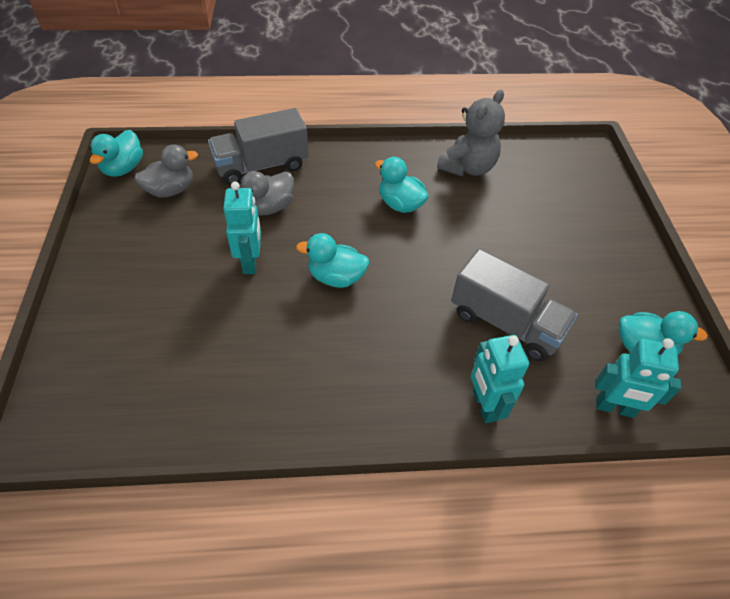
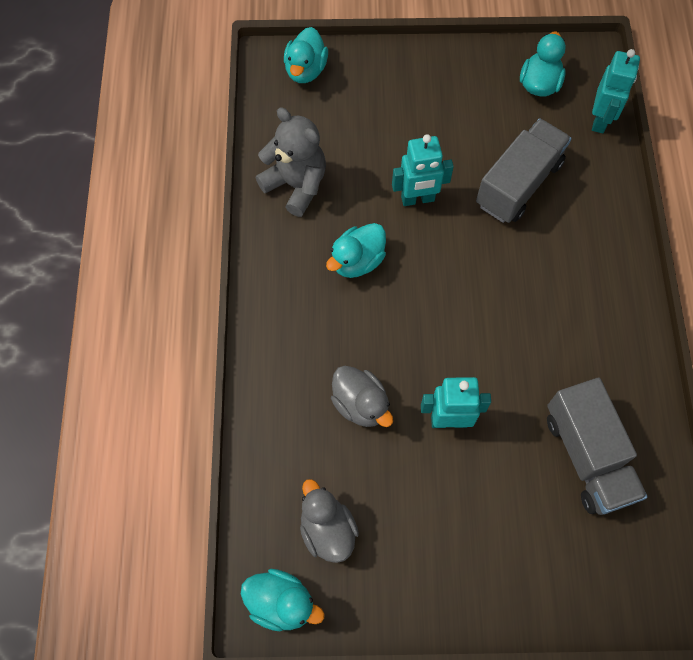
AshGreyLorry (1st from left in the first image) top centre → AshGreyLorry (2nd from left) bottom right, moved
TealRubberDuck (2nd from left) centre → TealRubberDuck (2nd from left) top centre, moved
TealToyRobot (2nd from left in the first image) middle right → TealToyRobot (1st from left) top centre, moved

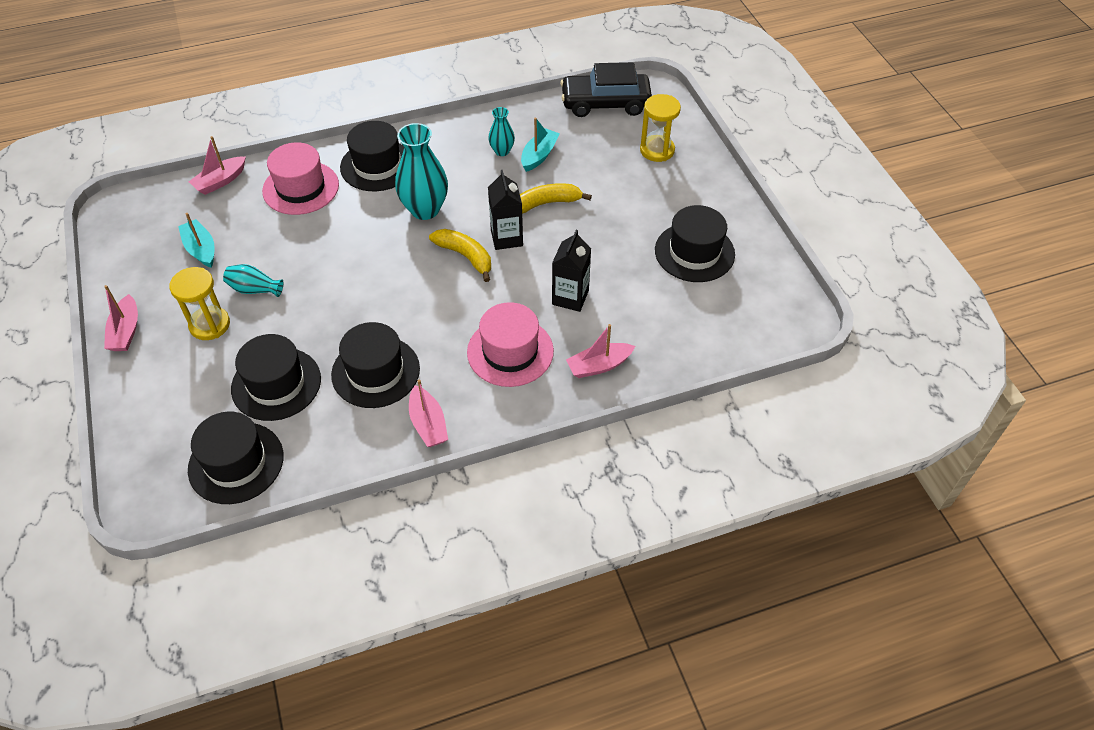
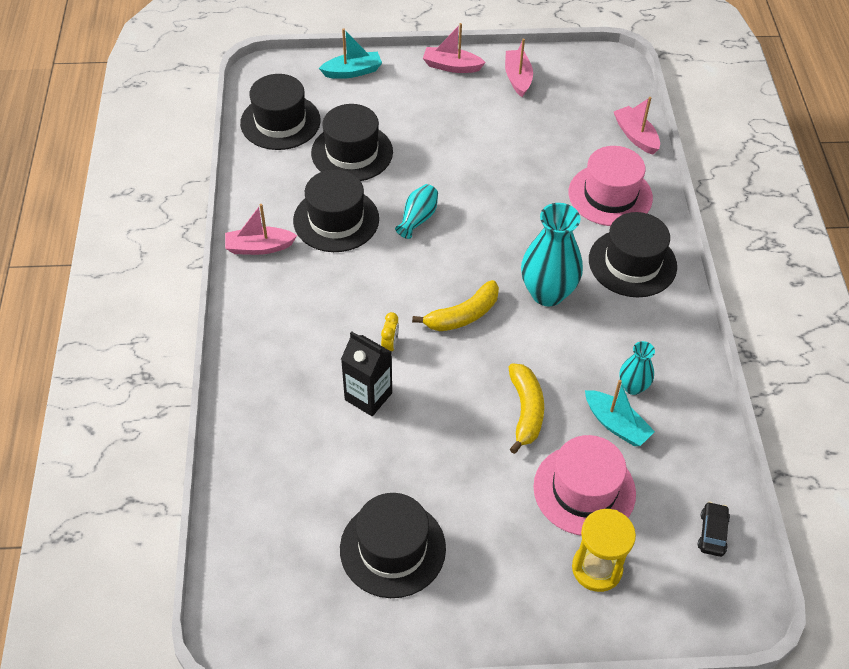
EbonyToyCar top centre → EbonyToyCar bottom right, x0.42
EbonyCarton (1st from left) top centre → -
TealSailboat (1st from left) top left → TealSailboat (1st from left) top centre, moved
TealVase (1st from left) middle left → TealVase (1st from left) top centre, moved
YellowSandglass (1st from left) middle left → -
RosyTopHat (2nd from left in the first image) centre → RosyTopHat (1st from left) bottom right, moved
RosySailboat (4th from left in the first image) centre → RosySailboat (3rd from left) top centre, moved
- → YellowAlarmClock centre

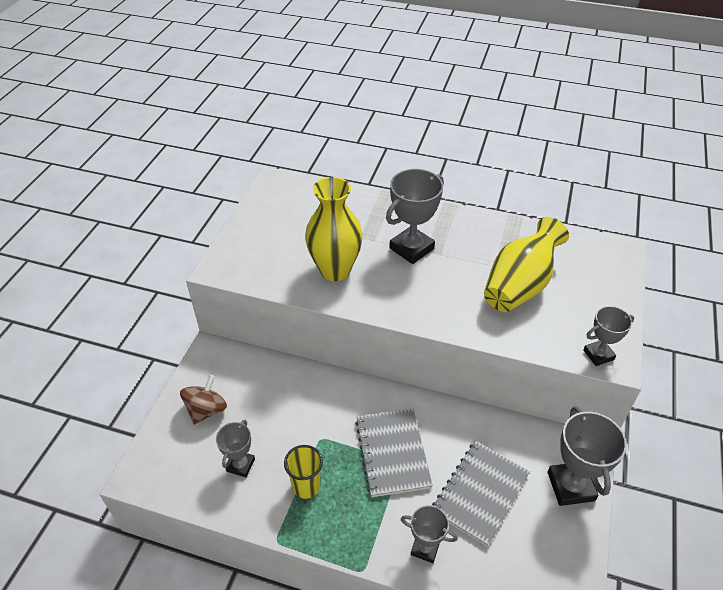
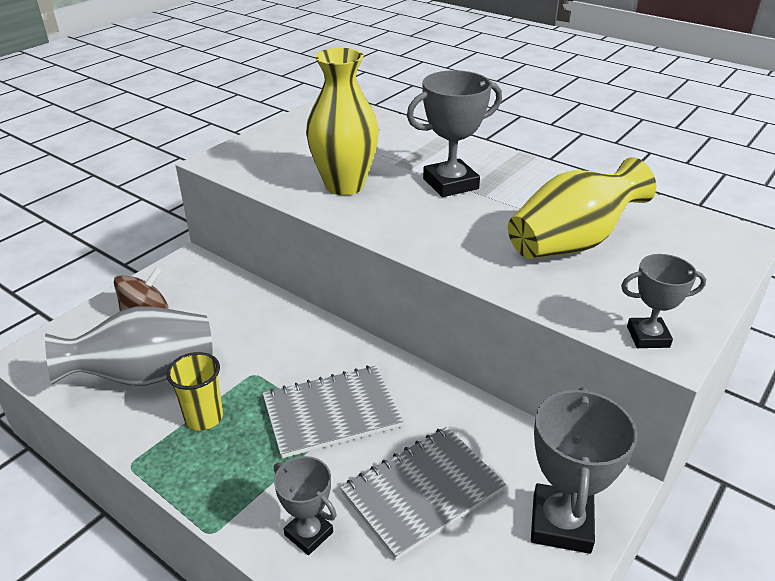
AshGreyNotebook (1st from left) bottom centre, 60 degrees clockwise
AshGreyAwardCup (1st from left) bottom left → AshGreyVase middle left

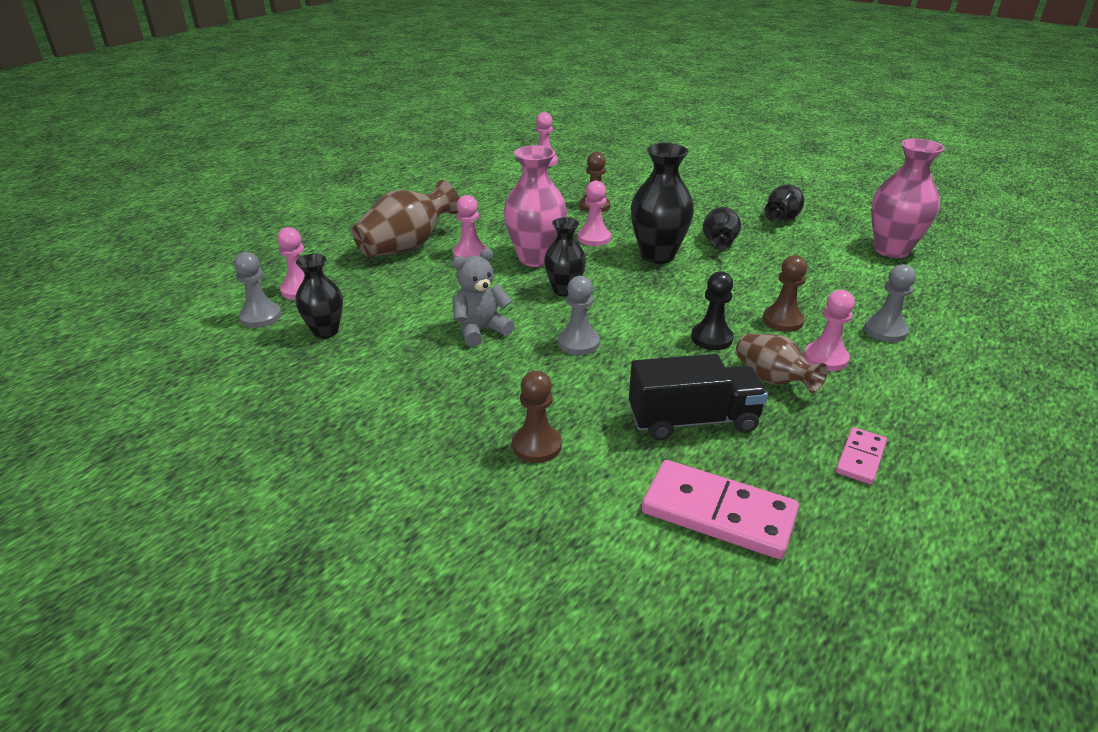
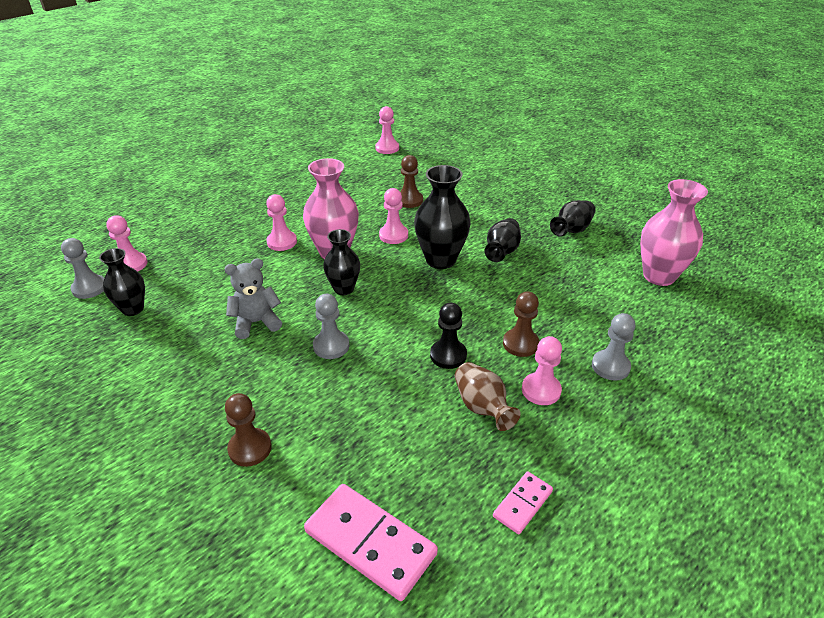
DarkBrownVase (1st from left) top centre → -
EbonyLorry centre → -

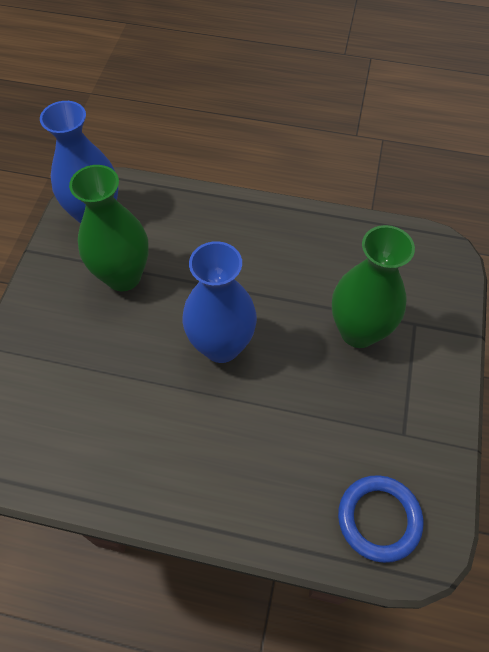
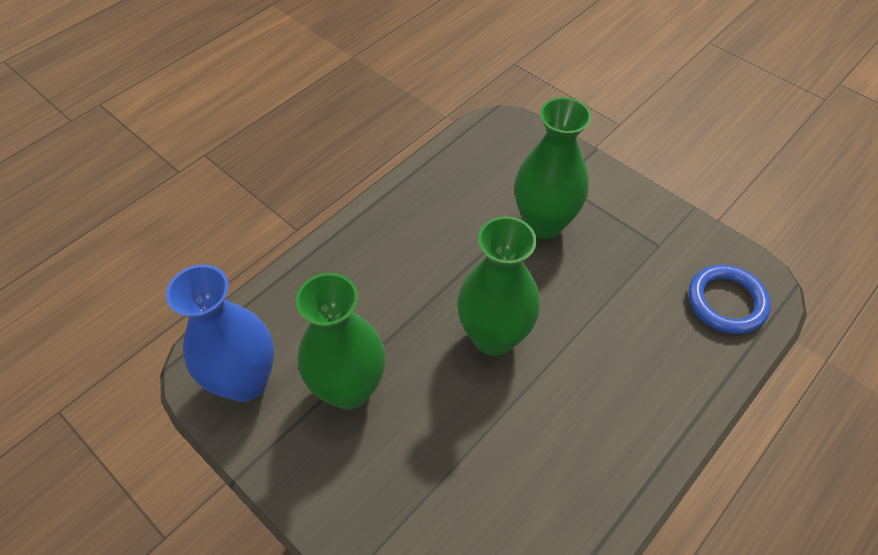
RoyalBlueVase (2nd from left) centre → LeafGreenVase (2nd from left) centre

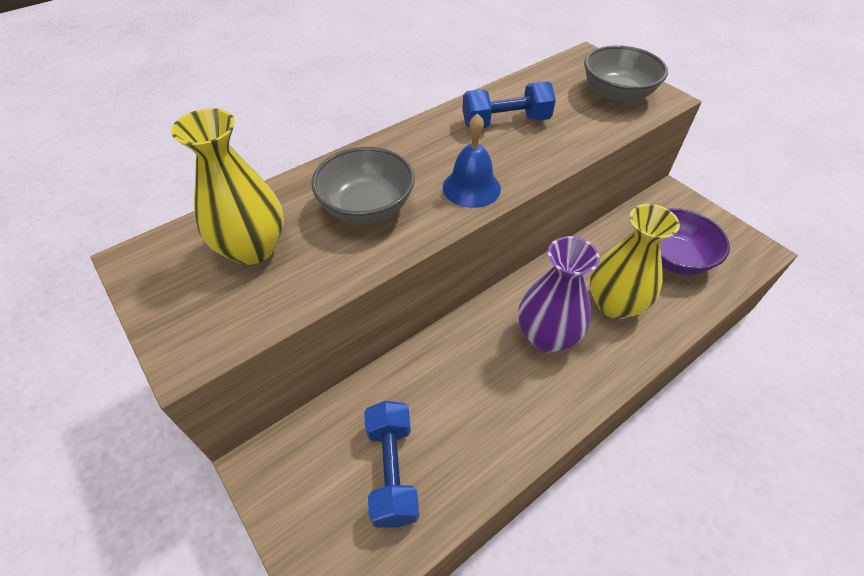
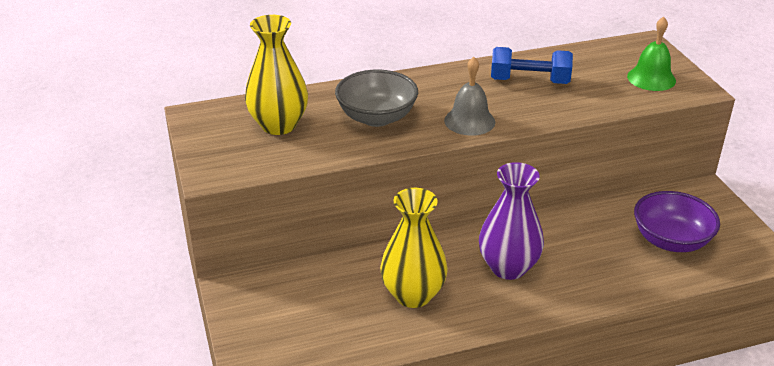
AshGreyServingBowl (2nd from left) top right → LeafGreenSchoolBell top right
RoyalBlueSchoolBell top centre → AshGreySchoolBell top centre
YellowVase (2nd from left) middle right → YellowVase (2nd from left) bottom centre, moved
RoyalBlueHandWeight (1st from left) bottom centre → -

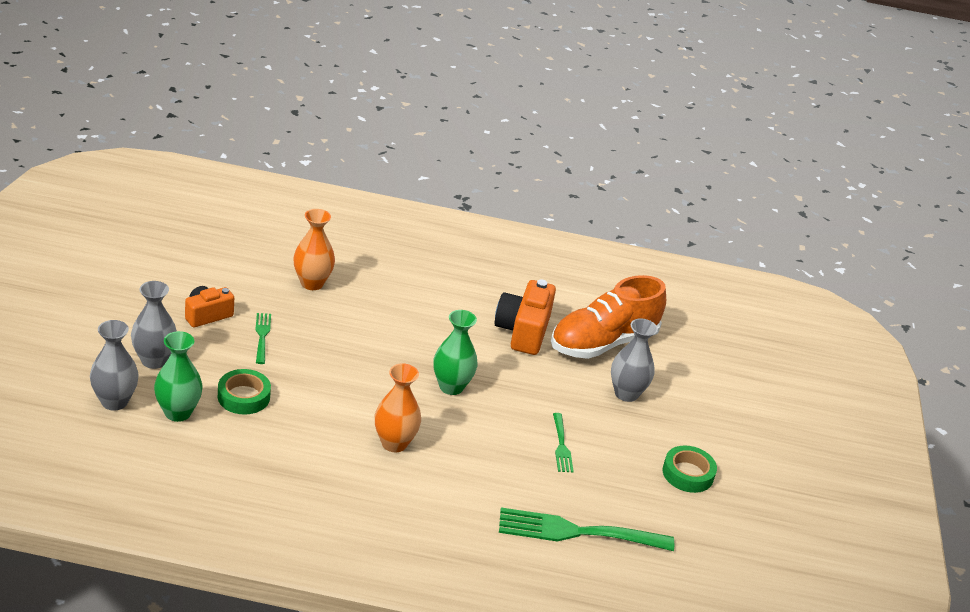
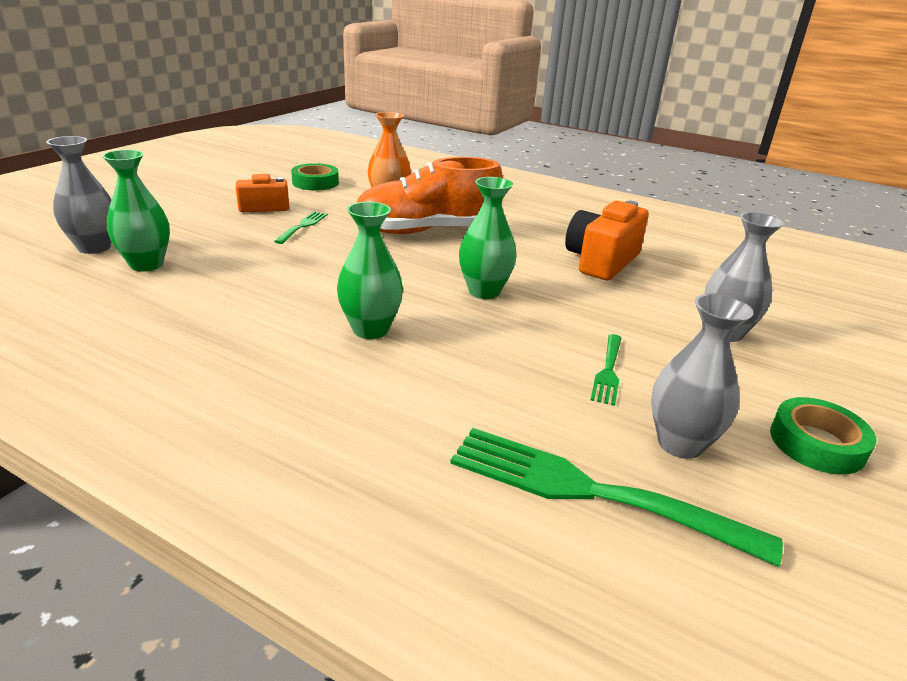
OrangeShoe centre → OrangeShoe top centre, moved
AshGreyVase (2nd from left) middle left → AshGreyVase (2nd from left) middle right, moved
OrangeVase (2nd from left) centre → LeafGreenVase (2nd from left) centre
LeafGreenRollOfTape (1st from left) middle left → LeafGreenRollOfTape (1st from left) top centre, moved

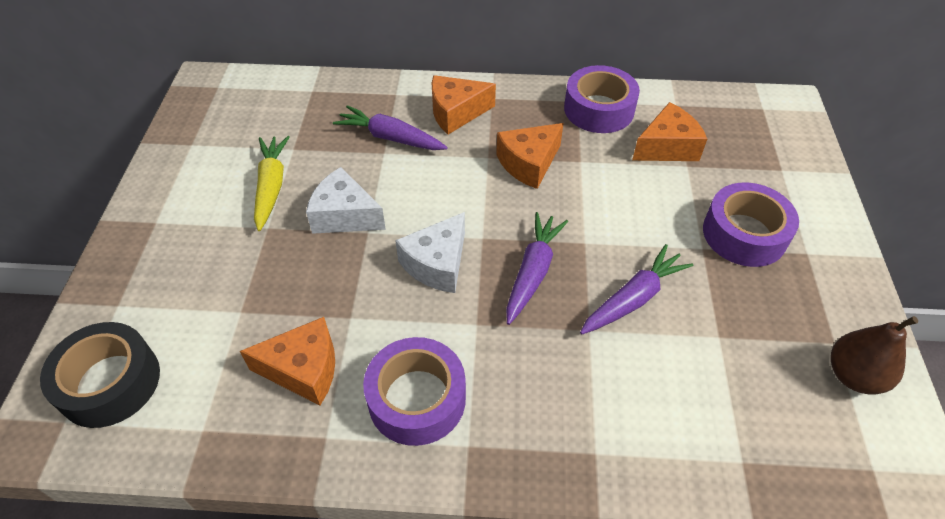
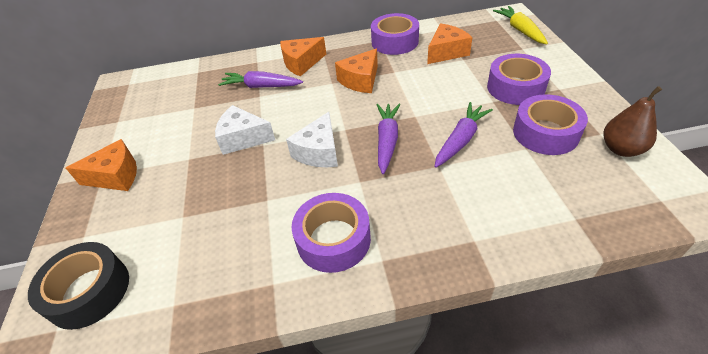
YellowRootVegetable middle left → YellowRootVegetable top right, moved
OrangeCheeseWedge (1st from left) bottom left → OrangeCheeseWedge (1st from left) middle left, moved
- → PurpleRollOfTape (4th from left) middle right

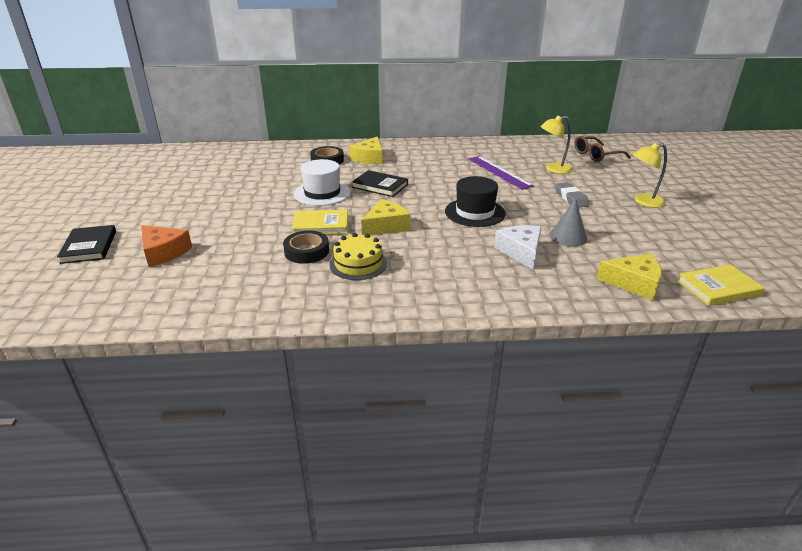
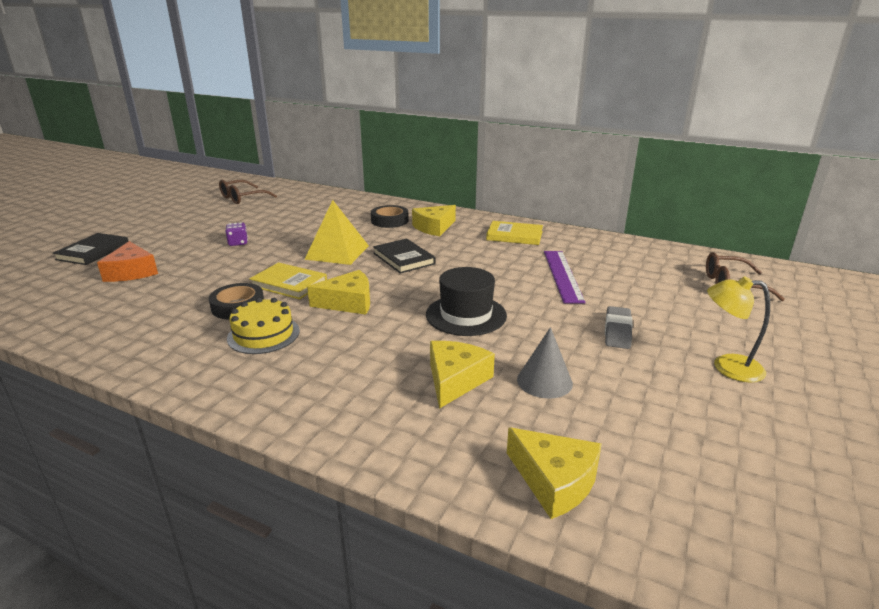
YellowDeskLamp (1st from left) top right → -
PureWhiteTopHat top centre → YellowPyramid centre
PureWhiteCheeseWedge centre → YellowCheeseWedge (3rd from left) centre
YellowHardback (2nd from left) middle right → YellowHardback (2nd from left) centre, moved
- → DarkBrownSpectacles (1st from left) top left
- → PurpleDice middle left

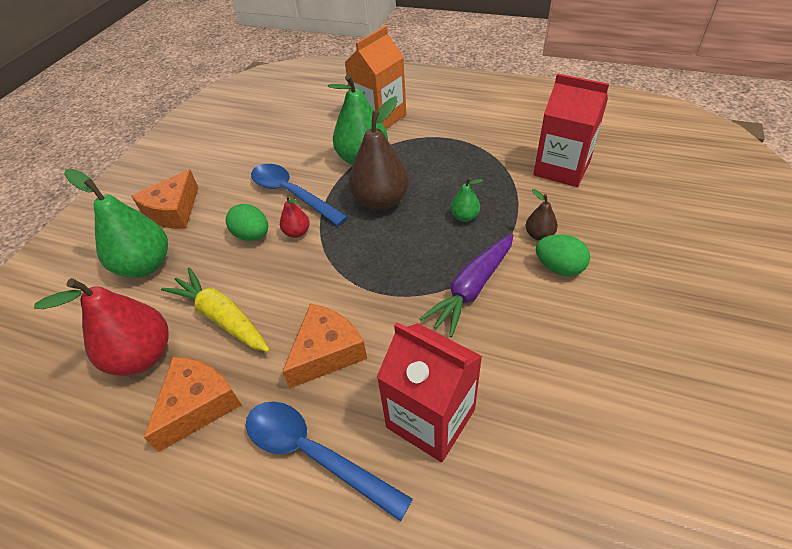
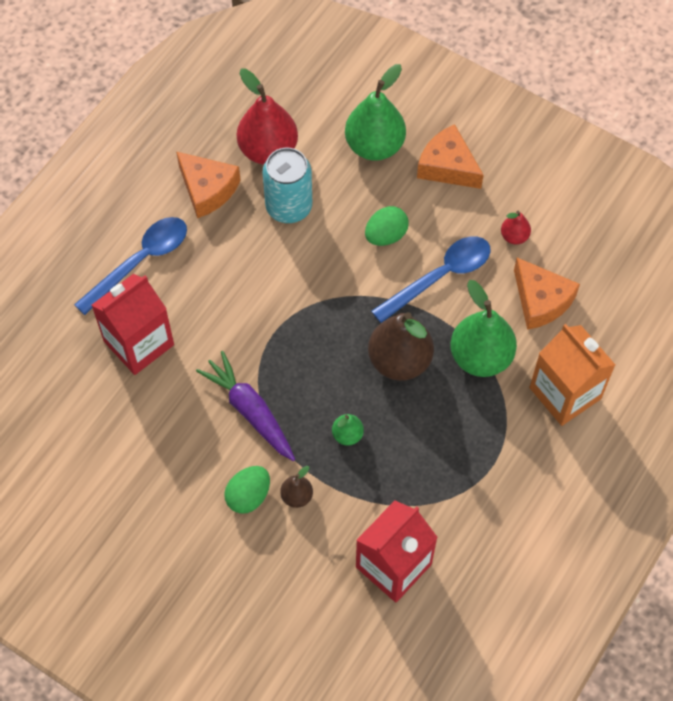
RedPear (2nd from left) centre → RedPear (2nd from left) top right, moved
YellowRootVegetable middle left → TealCan top centre
OrangeCheeseWedge (3rd from left) centre → OrangeCheeseWedge (3rd from left) middle right, moved

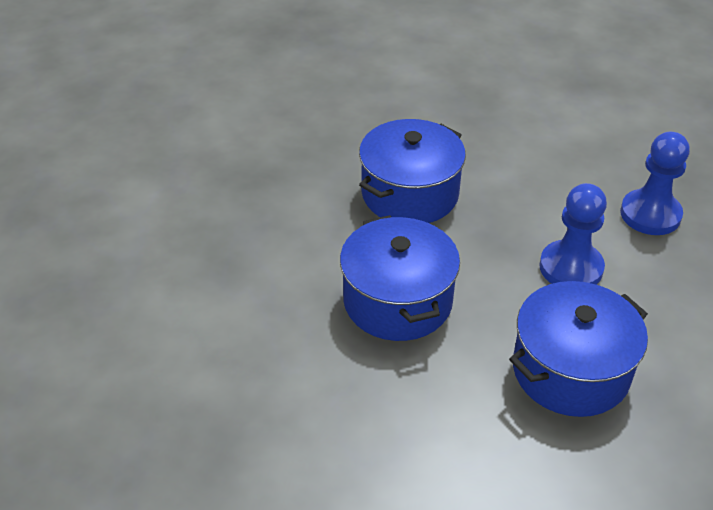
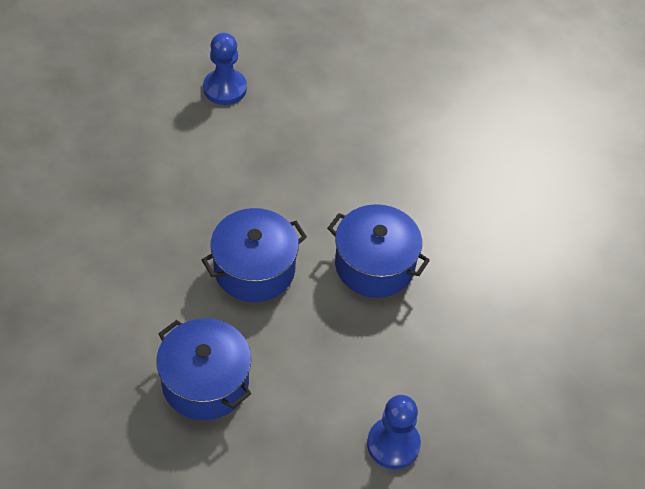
RoyalBluePawn (1st from left) middle right → RoyalBluePawn (1st from left) top centre, moved

